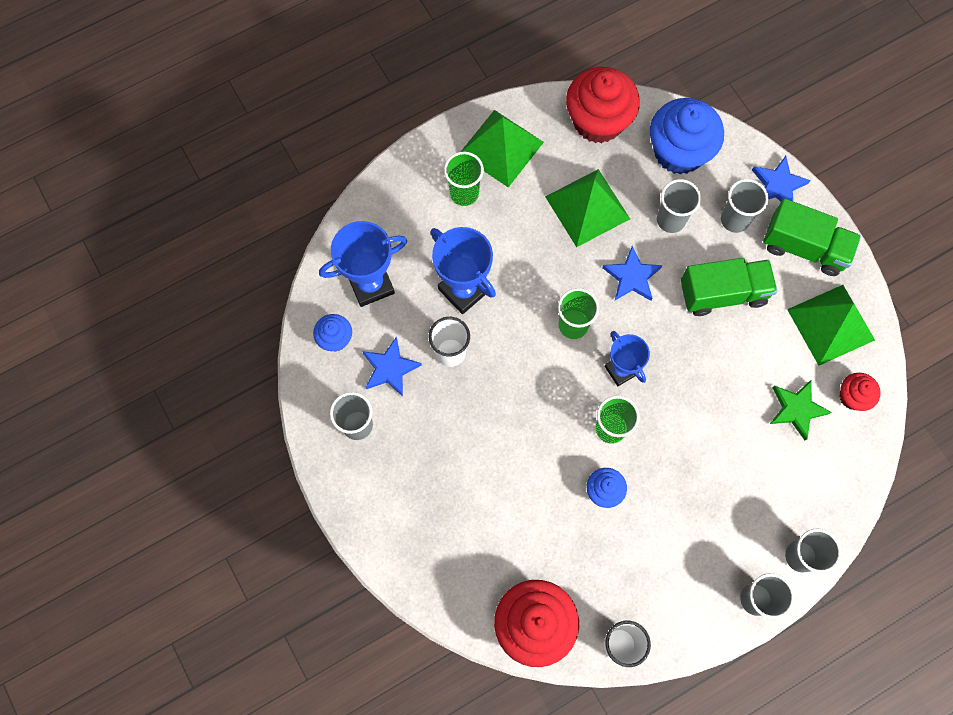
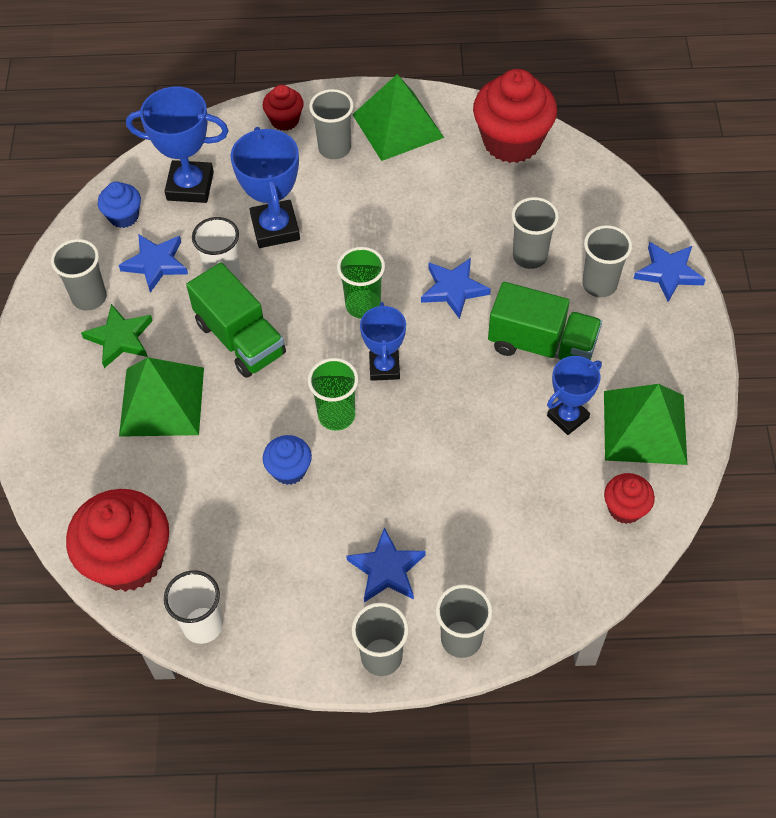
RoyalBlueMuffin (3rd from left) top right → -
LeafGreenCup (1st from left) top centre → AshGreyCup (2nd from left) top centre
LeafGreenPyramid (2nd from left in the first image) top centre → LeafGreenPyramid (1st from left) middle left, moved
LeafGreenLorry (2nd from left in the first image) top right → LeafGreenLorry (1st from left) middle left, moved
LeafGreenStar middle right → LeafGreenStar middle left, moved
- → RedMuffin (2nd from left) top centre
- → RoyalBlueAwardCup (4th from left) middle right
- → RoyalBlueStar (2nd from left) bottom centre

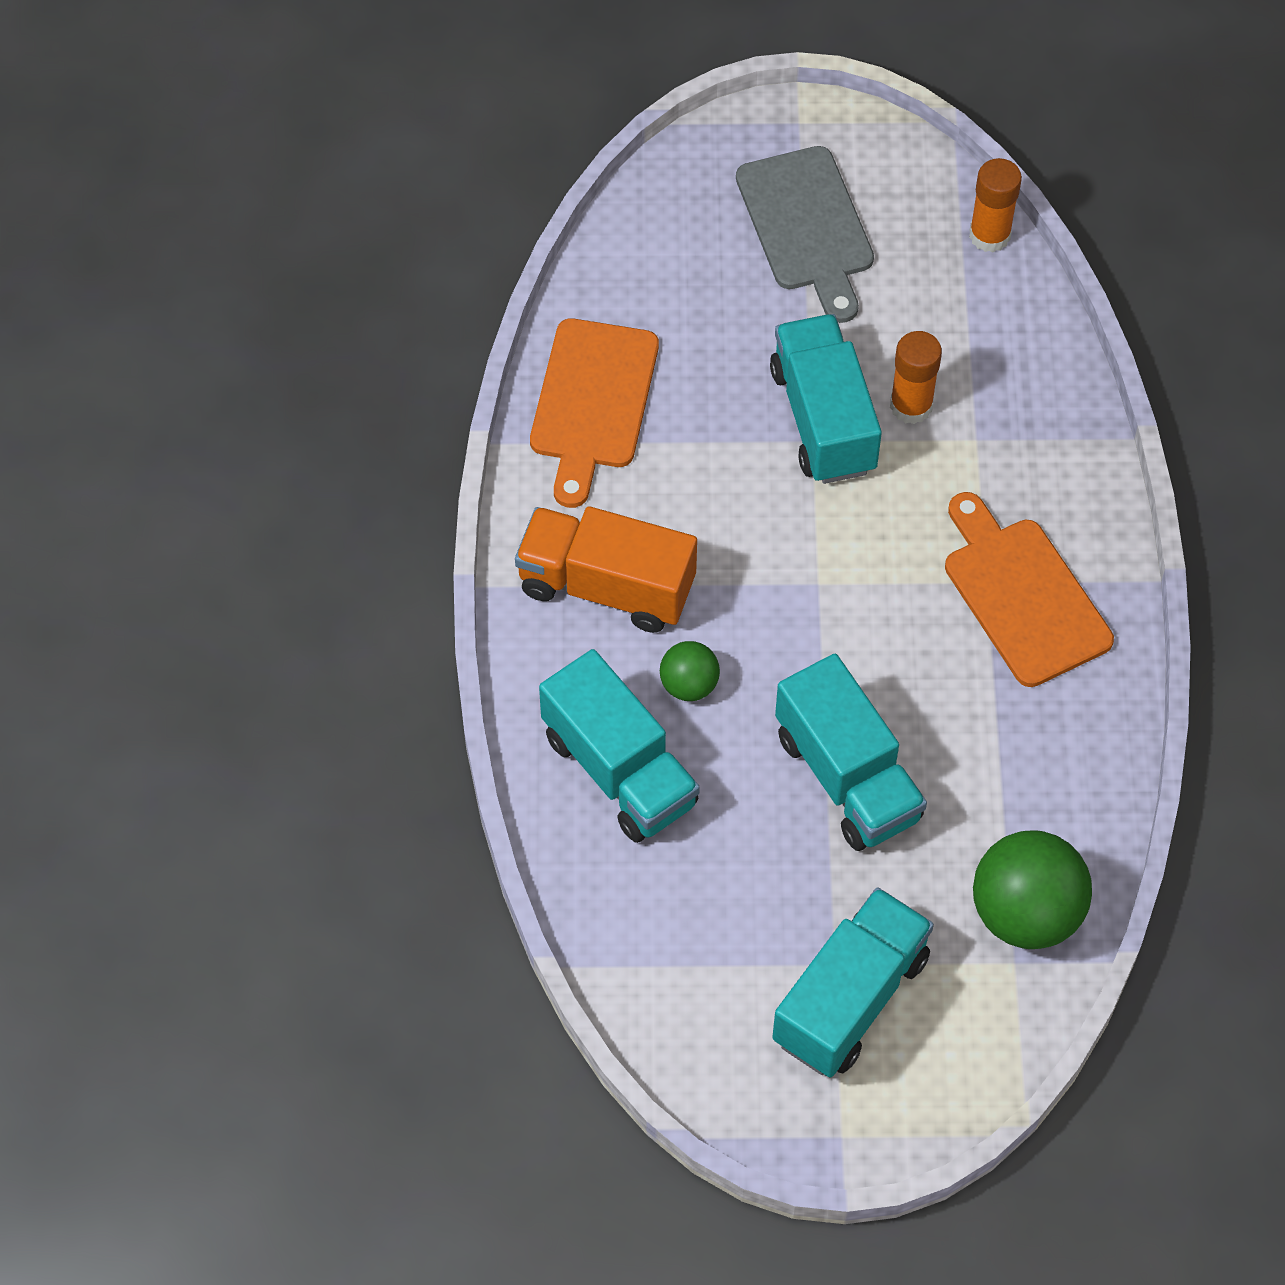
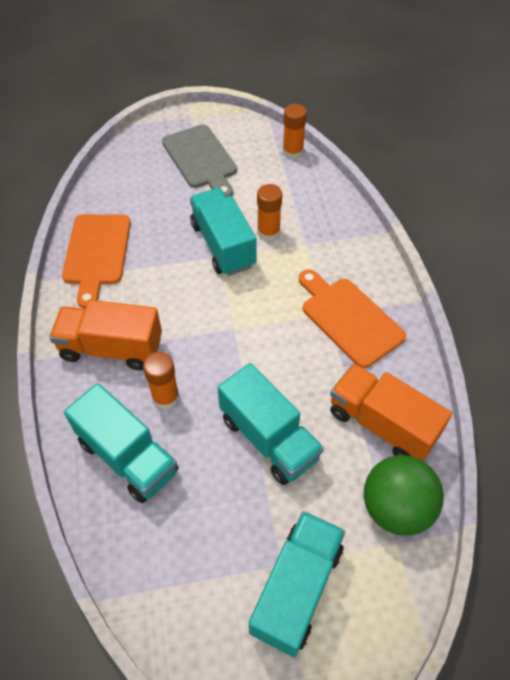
LeafGreenBall (1st from left) centre → OrangeStickOfGlue (1st from left) middle left
- → OrangeLorry (2nd from left) middle right

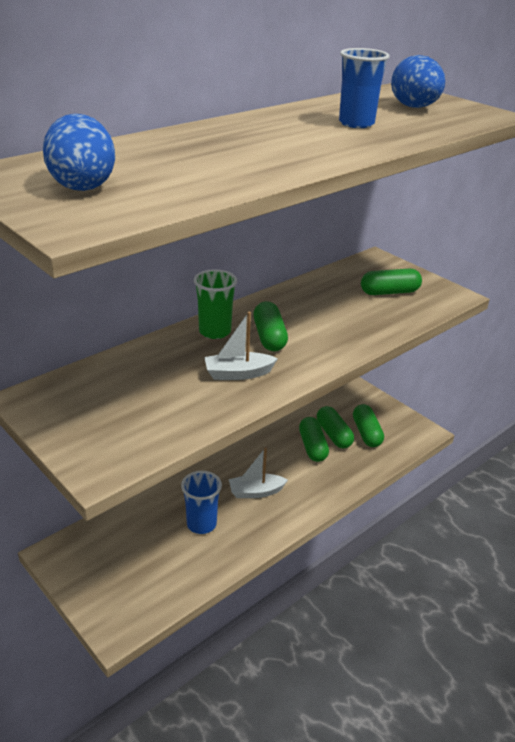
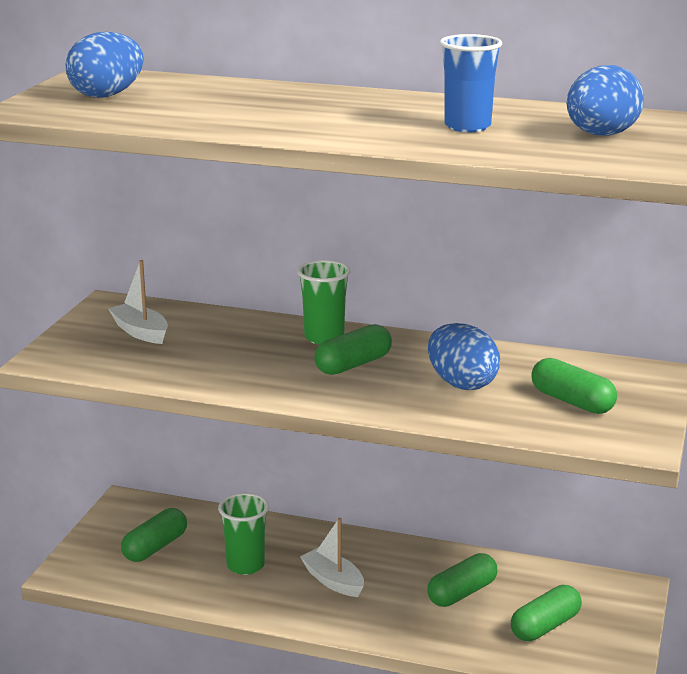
PureWhiteSailboat (1st from left) centre → PureWhiteSailboat (1st from left) middle left, moved
LeafGreenPill (3rd from left in the first image) centre → LeafGreenPill (1st from left) bottom left, moved
RoyalBlueCup (1st from left) bottom centre → LeafGreenCup (1st from left) bottom centre
- → RoyalBlueEggShape (2nd from left) middle right

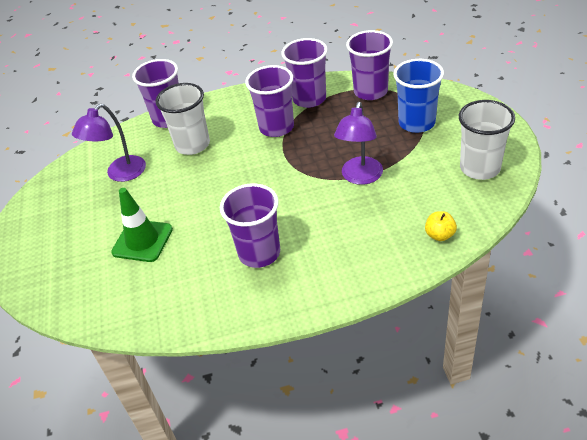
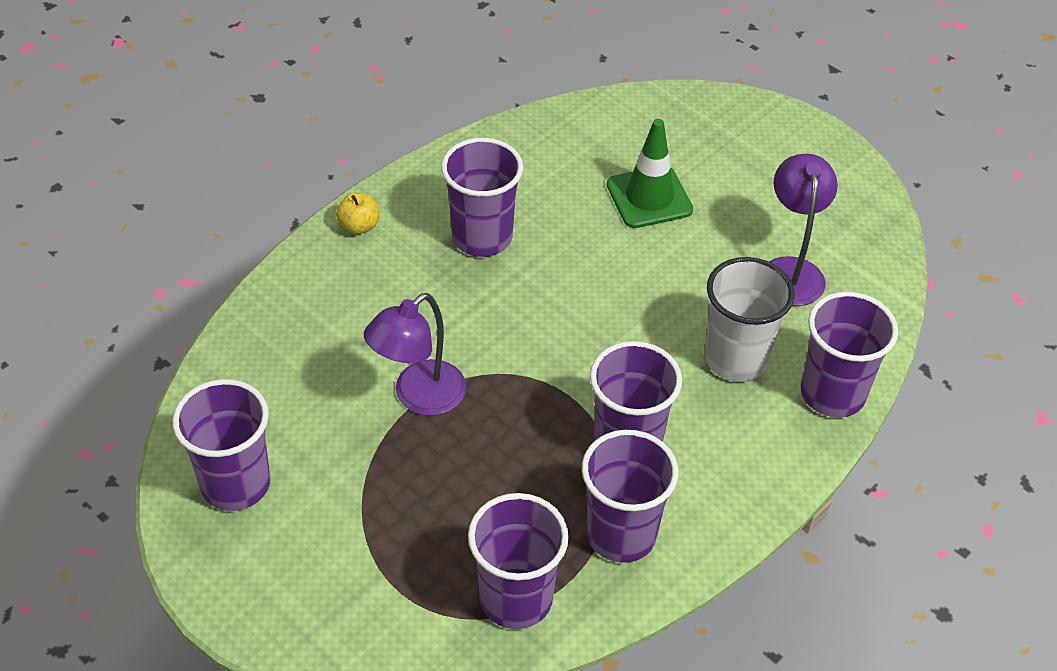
RoyalBlueCup top right → -
PureWhiteCup (2nd from left) top right → PurpleCup (1st from left) middle left
PurpleDeskLamp (2nd from left in the first image) top centre → PurpleDeskLamp (1st from left) centre, 120 degrees counterclockwise
YellowApple middle right → YellowApple top centre, moved

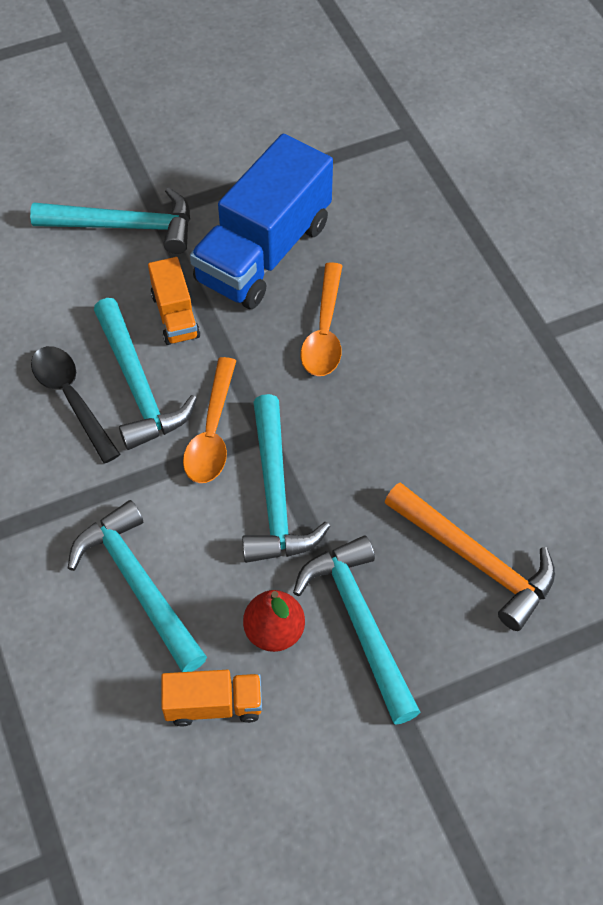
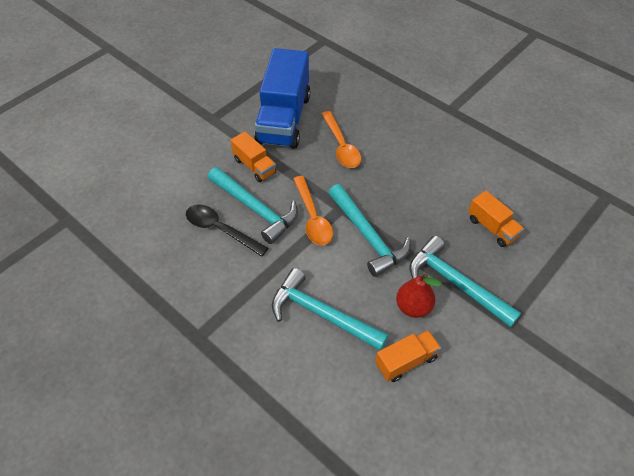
TealClawHammer (1st from left) top left → -
OrangeClawHammer middle right → OrangeLorry (3rd from left) middle right

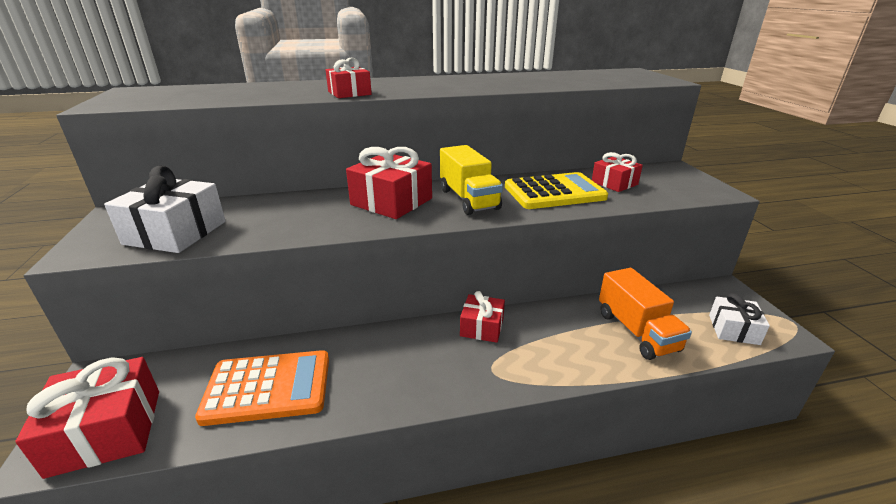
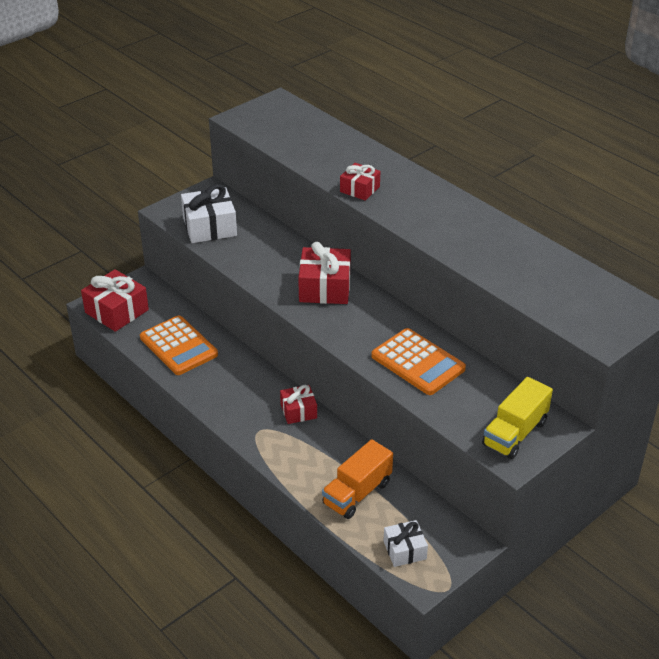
YellowLorry centre → YellowLorry middle right, moved
RedWrappedGift (5th from left) middle right → -
YellowCalculator centre → OrangeCalculator (2nd from left) centre

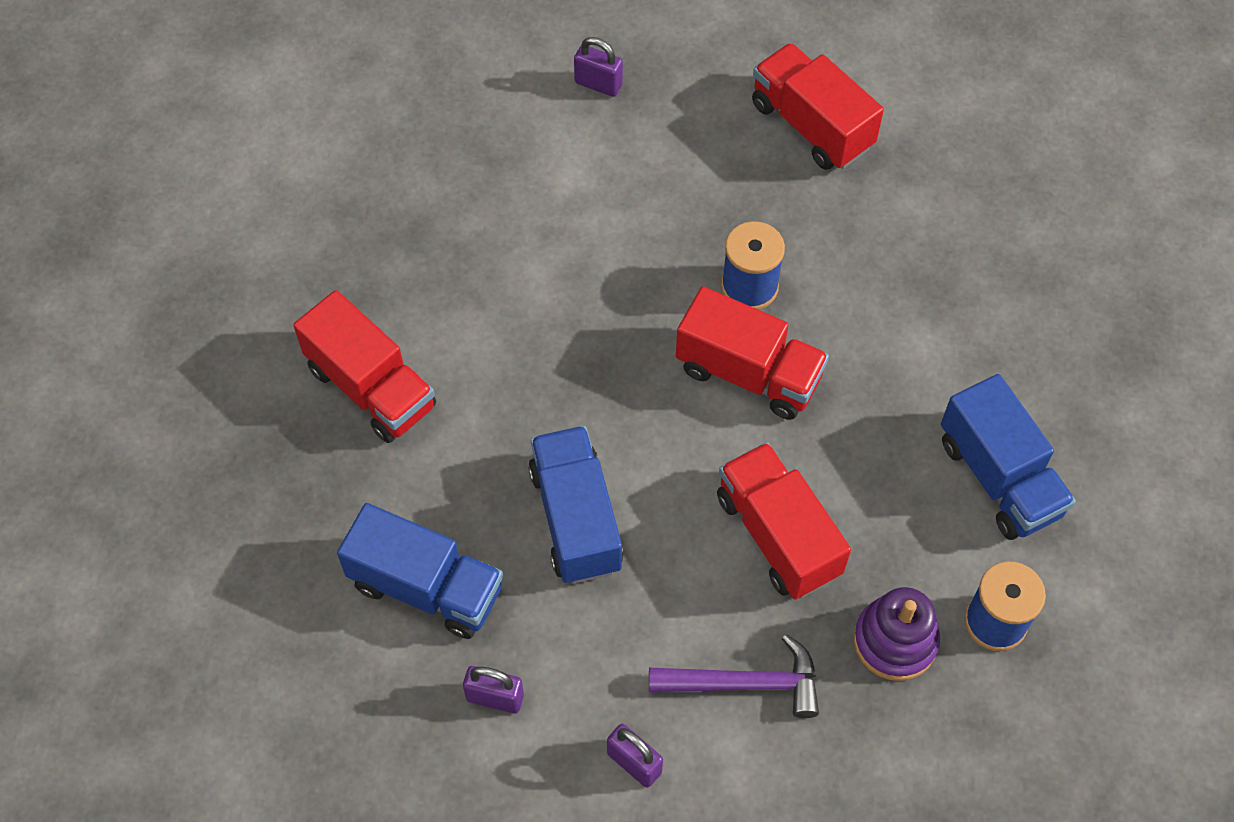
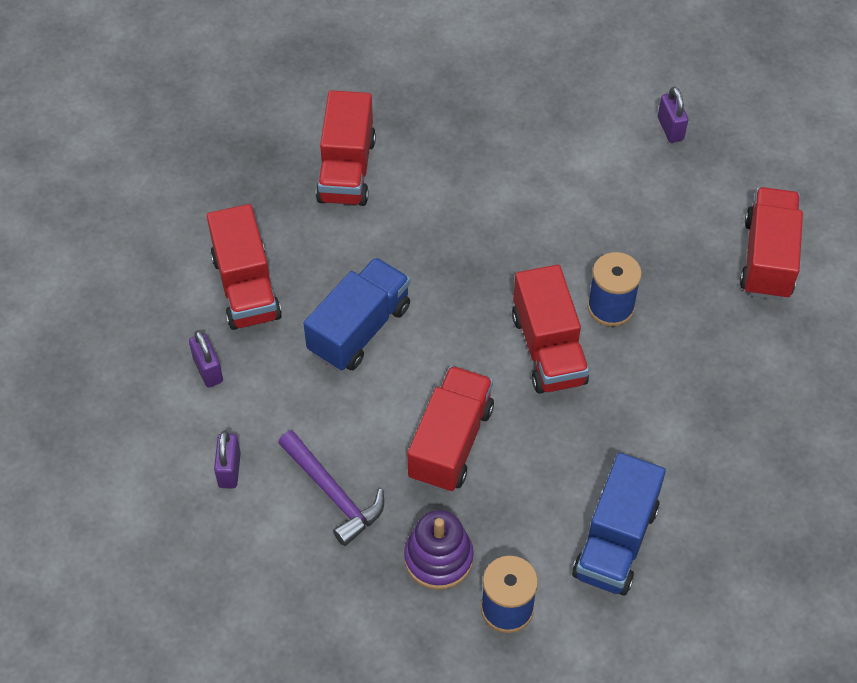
RoyalBlueLorry (1st from left) bottom centre → RedLorry (1st from left) middle left

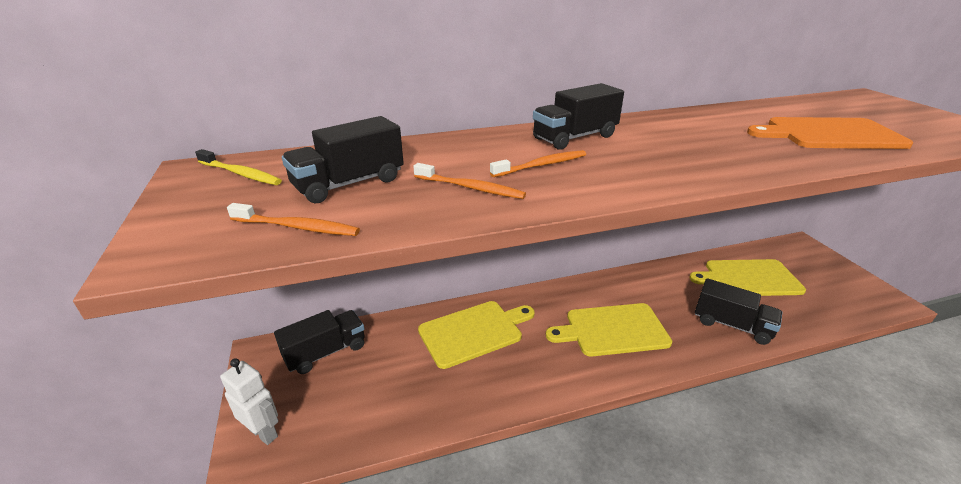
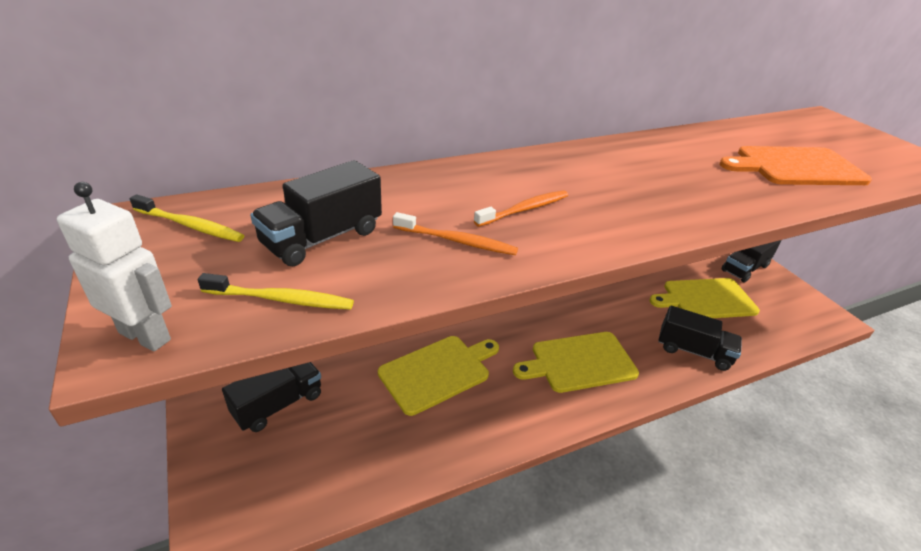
EbonyLorry (3rd from left in the first image) top centre → EbonyLorry (4th from left) middle right, moved
OrangeToothbrush (1st from left) middle left → YellowToothbrush (2nd from left) middle left
PureWhiteToyRobot bottom left → PureWhiteToyRobot middle left, moved

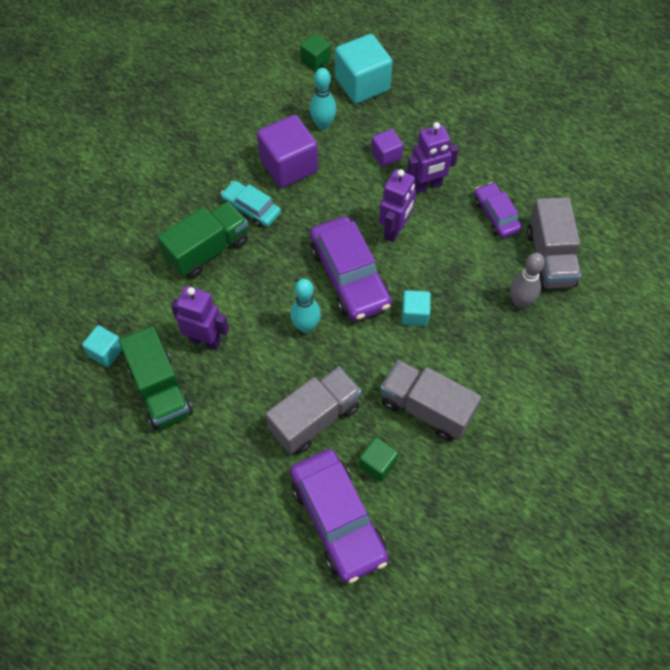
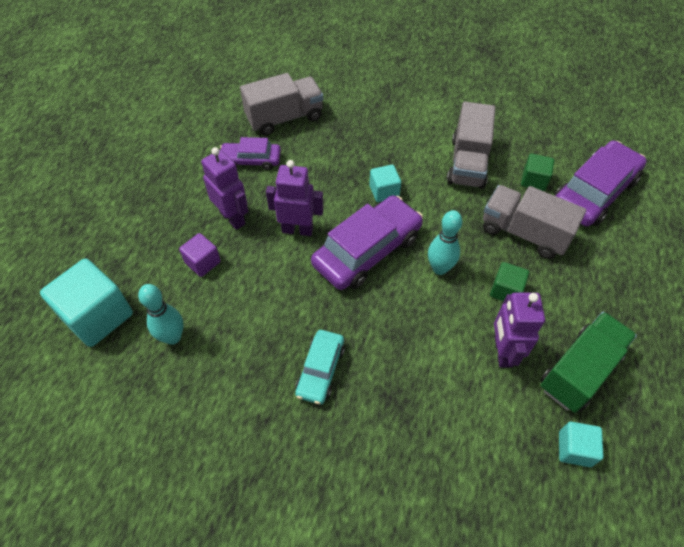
LeafGreenSolidCube (1st from left) top centre → LeafGreenSolidCube (1st from left) middle right, moved
PurpleSolidCube (1st from left) top centre → -
PurpleToyCar (3rd from left in the first image) top right → PurpleToyCar (1st from left) top centre, 45 degrees clockwise
LeafGreenLorry (2nd from left) middle left → -
AshGreySkittle middle right → -

